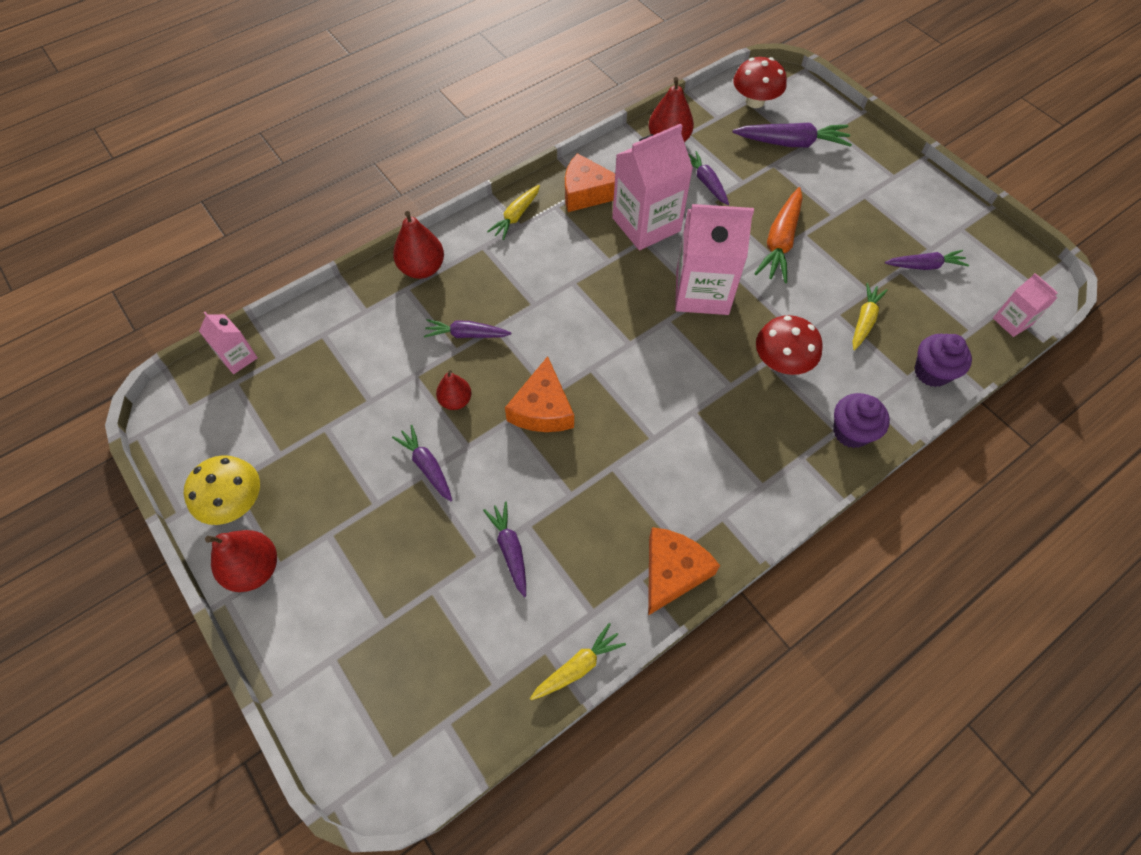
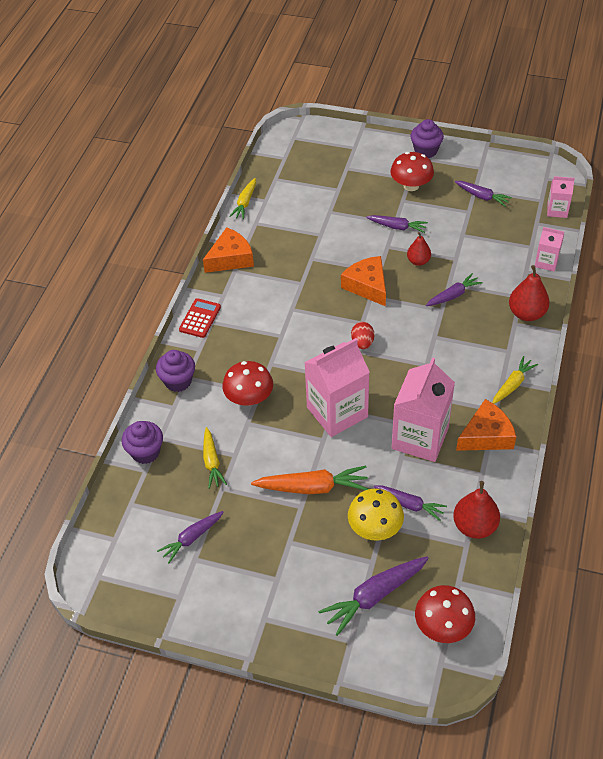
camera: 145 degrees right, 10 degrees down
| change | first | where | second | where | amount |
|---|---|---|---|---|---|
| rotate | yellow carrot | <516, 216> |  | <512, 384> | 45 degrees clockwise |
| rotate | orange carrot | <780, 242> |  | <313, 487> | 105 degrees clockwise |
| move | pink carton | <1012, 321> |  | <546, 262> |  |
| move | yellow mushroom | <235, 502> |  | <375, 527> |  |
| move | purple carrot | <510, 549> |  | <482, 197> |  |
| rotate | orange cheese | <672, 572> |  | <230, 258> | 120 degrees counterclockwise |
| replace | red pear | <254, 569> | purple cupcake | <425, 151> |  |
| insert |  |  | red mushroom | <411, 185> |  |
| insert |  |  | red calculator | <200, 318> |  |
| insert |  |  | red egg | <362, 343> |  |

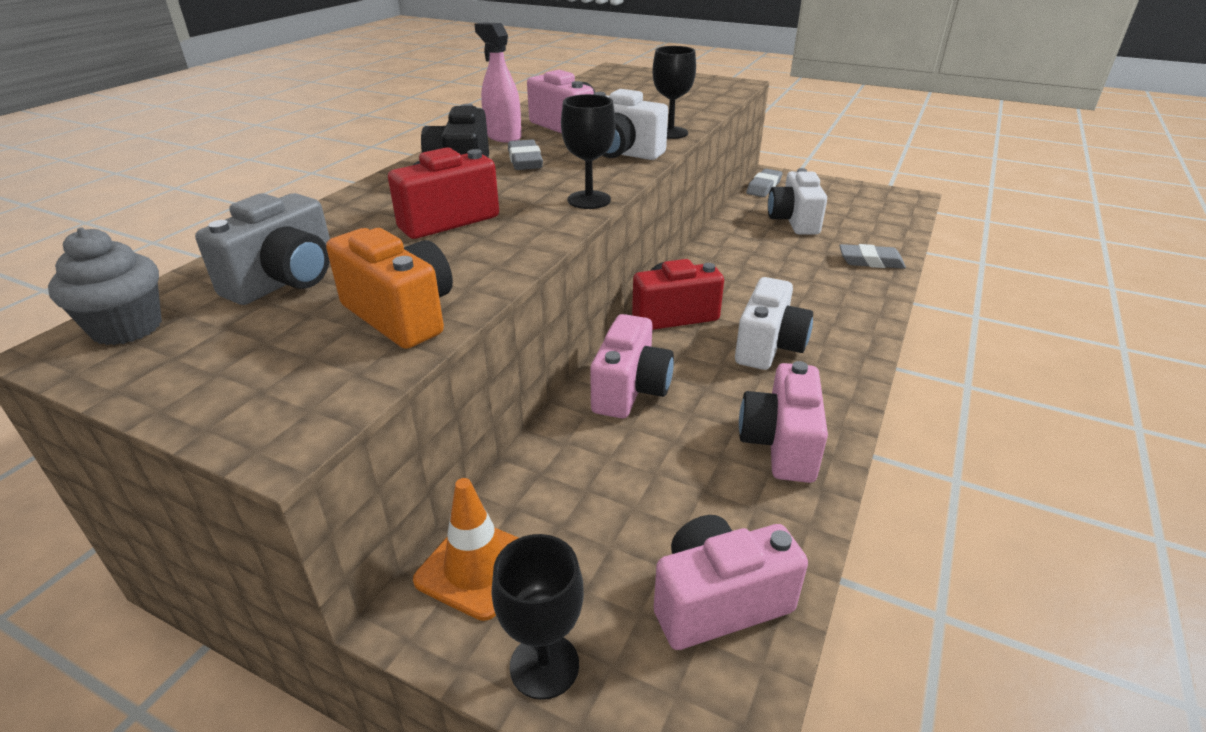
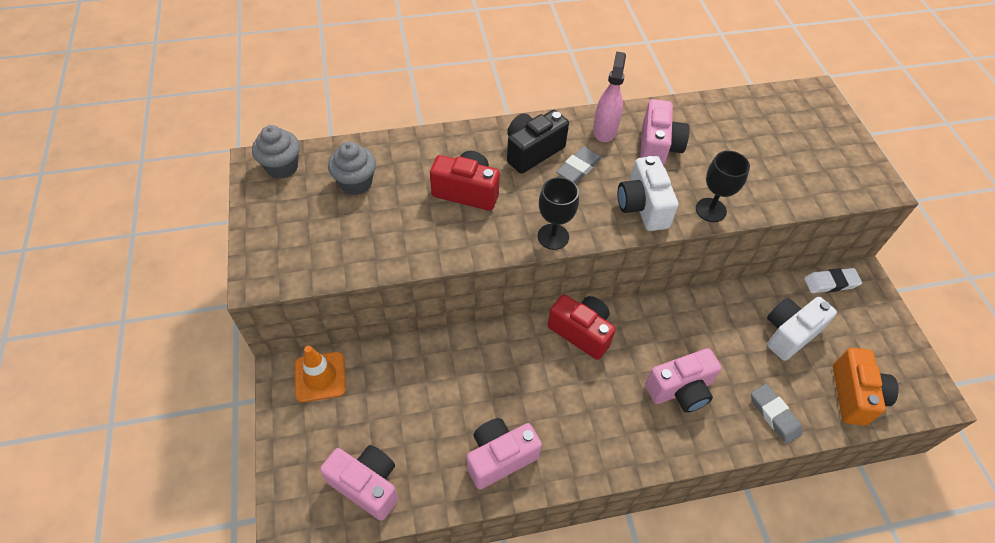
camera: 50 degrees right, 20 degrees up
| change | first | where | second | where | amount |
|---|---|---|---|---|---|
| recolor | grey eraser | <763, 187> | white eraser | <830, 283> |  |
| replace | grey camera | <285, 281> | grey cupcake | <356, 183> |  |
| move | orange camera | <401, 315> |  | <854, 395> |  |
| delete | white camera | <768, 346> |  |  |  |
| move | pink camera | <630, 390> |  | <680, 390> |  |
| delete | black goblet | <544, 665> |  |  |  |

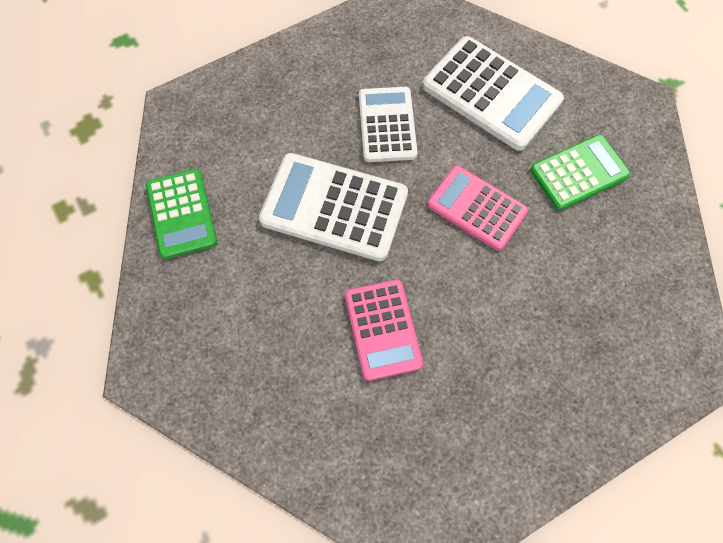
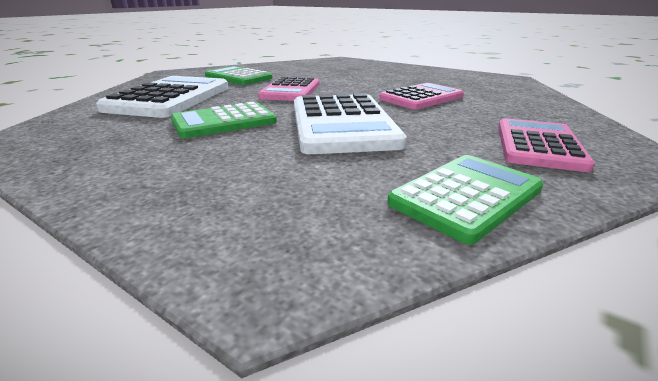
camera: 115 degrees left, 40 degrees down
| change | first | where | second | where | amount |
|---|---|---|---|---|---|
| recolor | white calculator | <387, 125> | green calculator | <224, 122> |  |
| insert |  |  | pink calculator | <538, 145> |  |

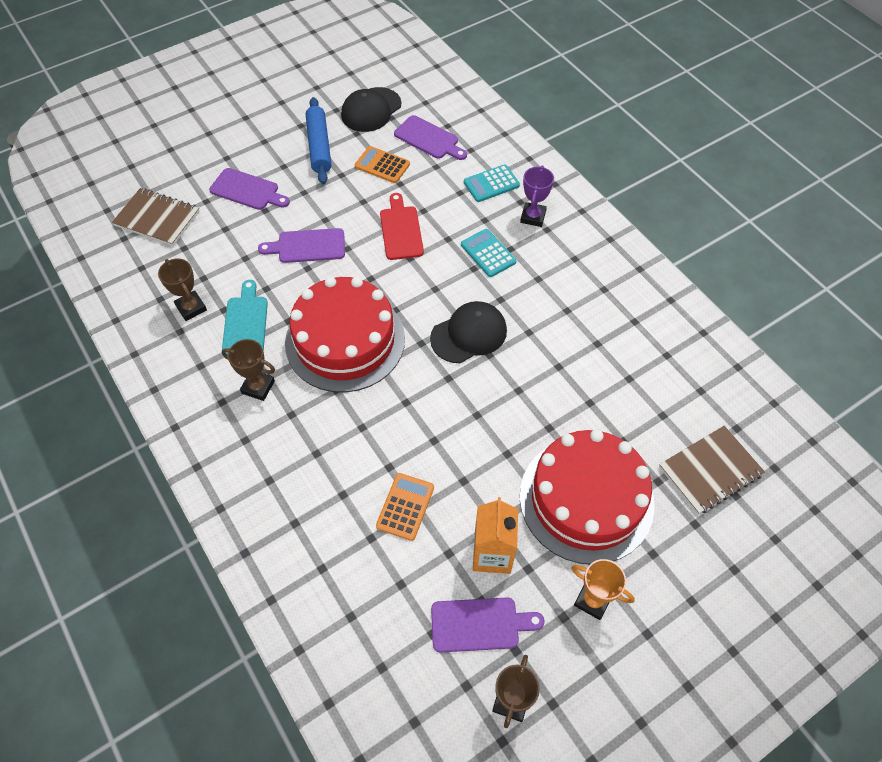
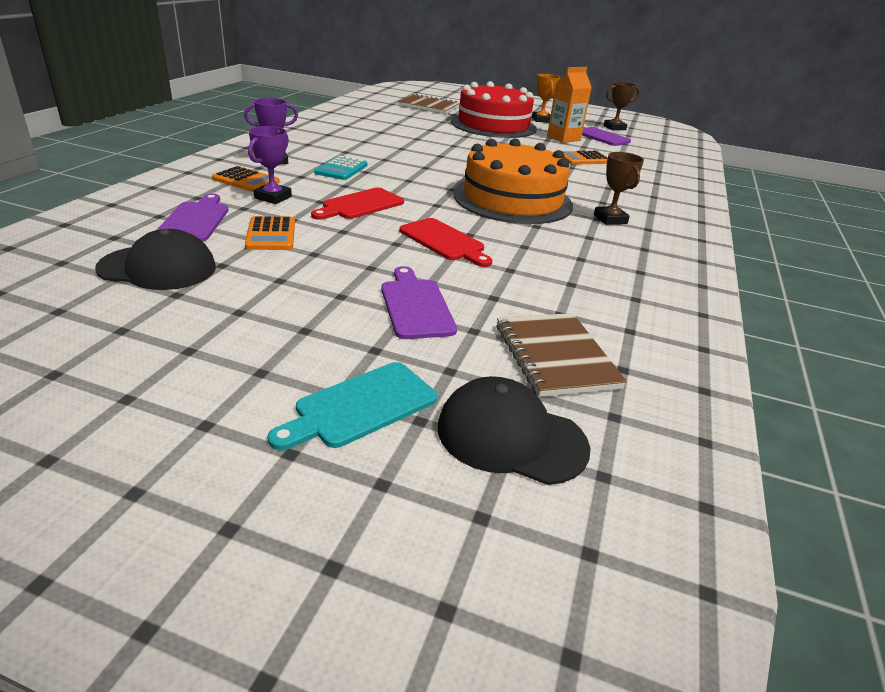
camera: 130 degrees left, 25 degrees down
| change | first | where | second | where | amount |
|---|---|---|---|---|---|
| delete | blue rolling pin | <319, 146> |  |  |  |
| recolor | turquoise calculator | <491, 184> | orange calculator | <246, 180> |  |
| recolor | purple cutting board | <308, 246> | red cutting board | <444, 241> |  |
| delete | brown trophy | <191, 308> |  |  |  |
| recolor | red cake | <345, 340> | orange cake | <512, 199> |  |
| move | turquoise cutting board | <245, 323> |  | <361, 406> |  |
| move | black cap | <469, 334> |  | <511, 436> |  |
| insert |  |  | purple trophy | <273, 197> |  |

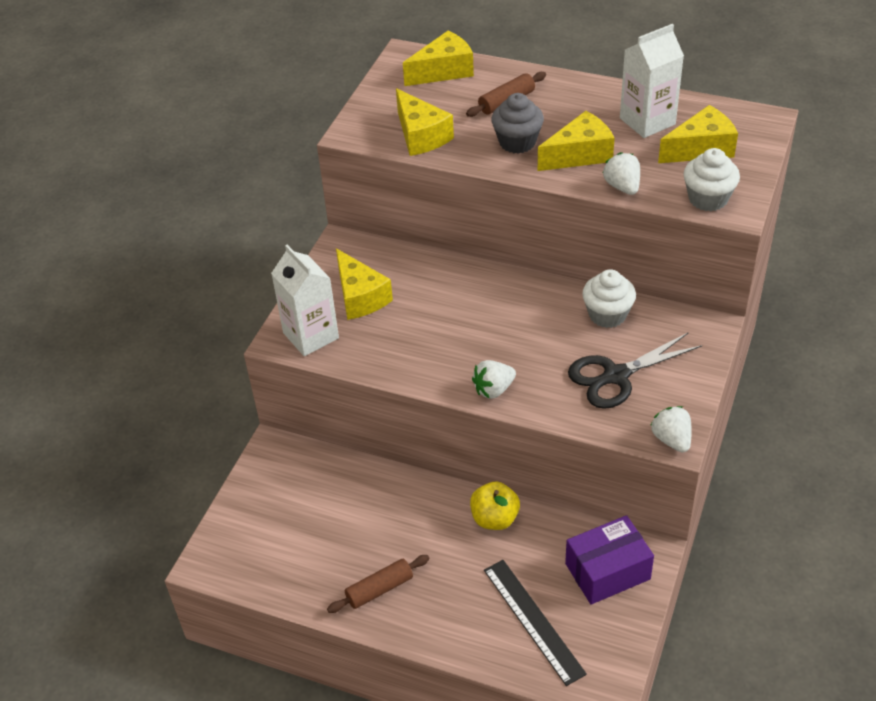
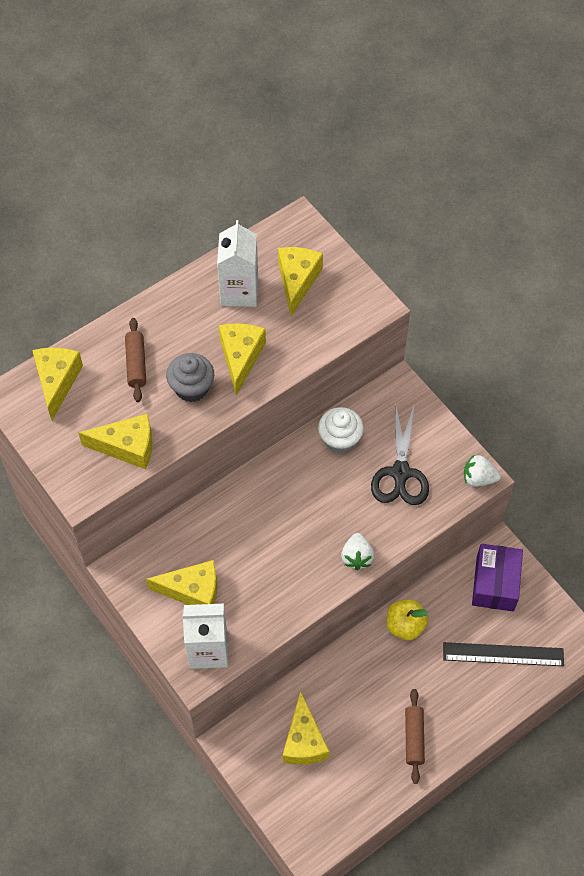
camera: 60 degrees left, 15 degrees up
| change | first | where | second | where | amount |
|---|---|---|---|---|---|
| delete | white cupcake | <708, 199> |  |  |  |
| delete | white strawberry | <622, 187> |  |  |  |
| insert |  |  | yellow cheese | <304, 741> |  |

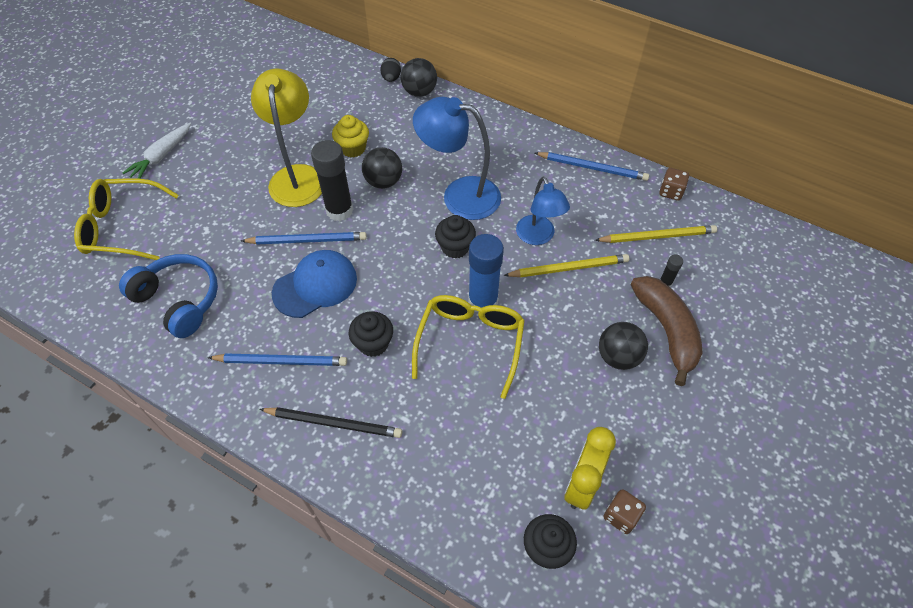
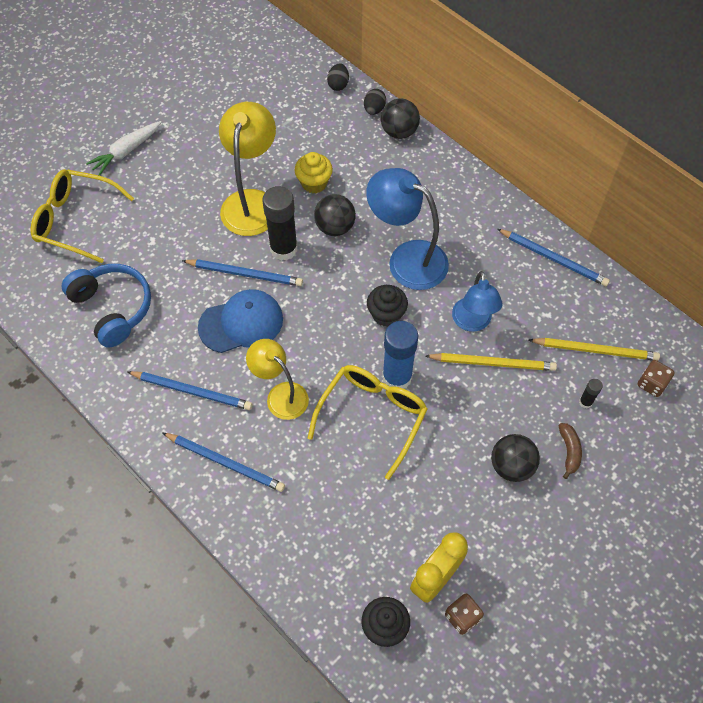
camera: 15 degrees right, 5 degrees up
| change | first | where | second | where | amount |
|---|---|---|---|---|---|
| move | brown dice | <671, 192> |  | <651, 384> |  |
| resize | brown banana | <666, 330> |  | <569, 451> | x0.47 |
| replace | black cupcake | <373, 343> | yellow lamp | <281, 395> |  |
| recolor | black pencil | <334, 423> | blue pencil | <225, 463> |  |
| insert |  |  | black egg | <338, 84> |  |

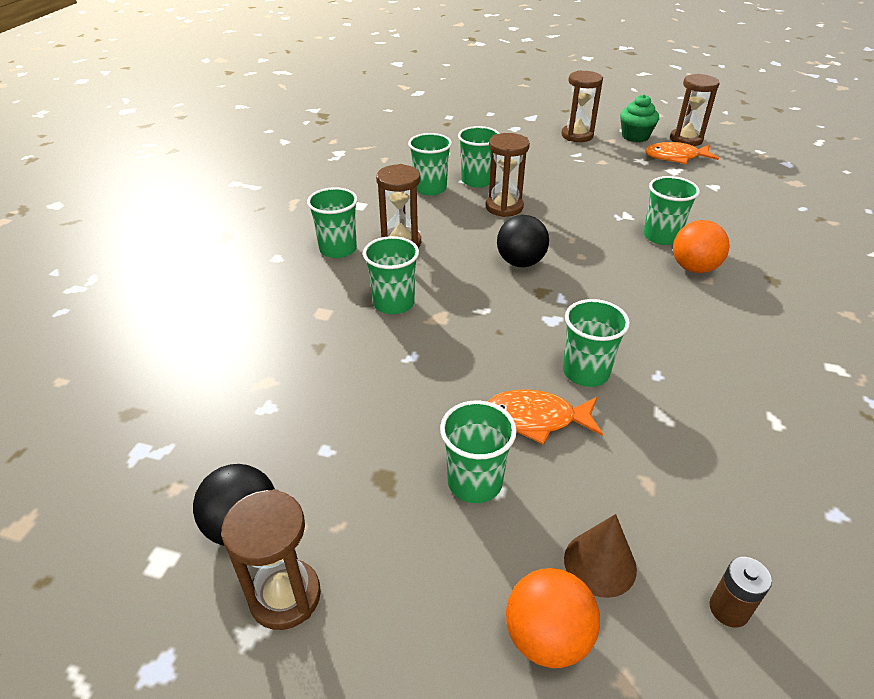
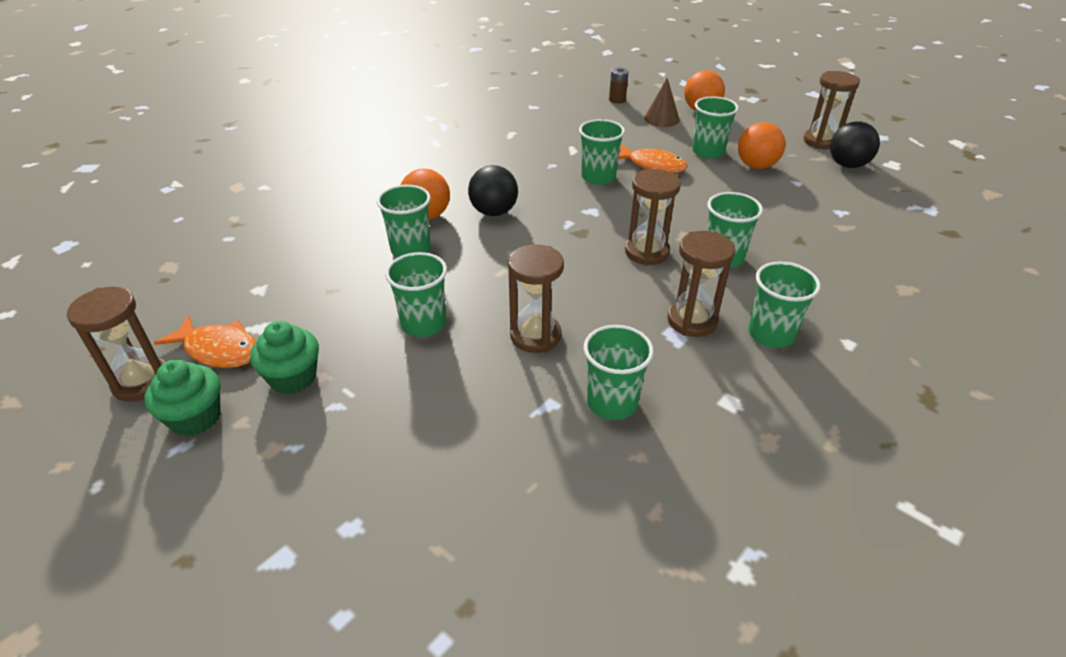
camera: 155 degrees left, 0 degrees up
| change | first | where | second | where | amount |
|---|---|---|---|---|---|
| move | brown hourglass | <577, 136> |  | <646, 252> |  |
| move | green cup | <477, 181> |  | <423, 324> |  |
| move | black ball | <520, 262> |  | <494, 212> |  |
| insert |  |  | orange ball | <756, 166> |  |
| insert |  |  | green cupcake | <293, 377> |  |

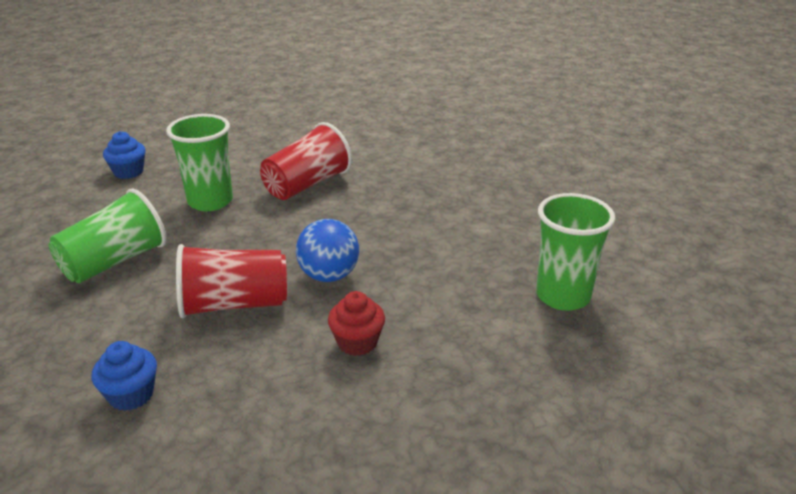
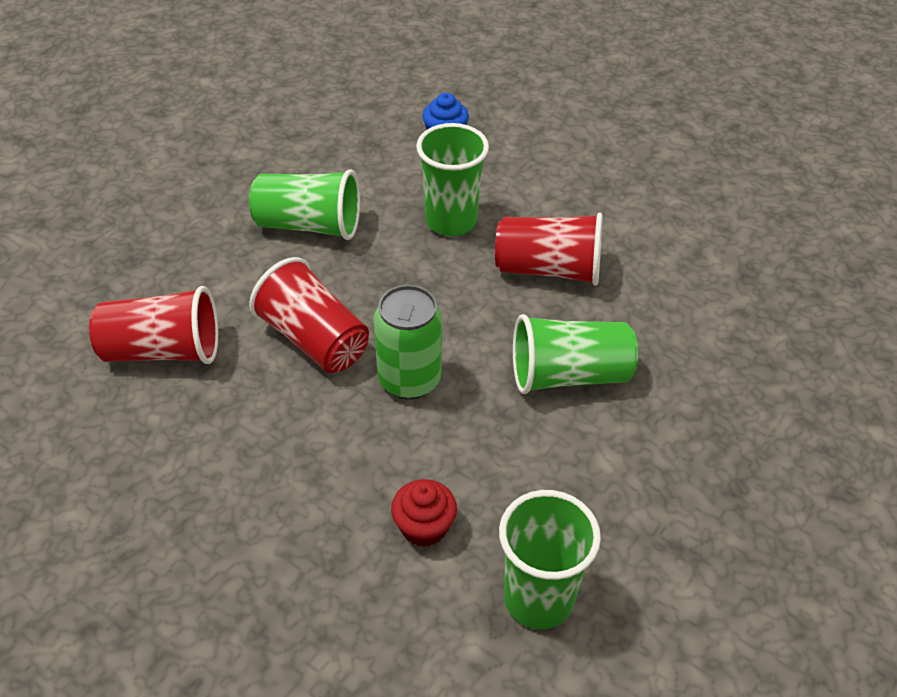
camera: 55 degrees right, 15 degrees up
| change | first | where | second | where | amount |
|---|---|---|---|---|---|
| replace | blue ball | <329, 275> | green can | <409, 379> |  |
| move | red cupcake | <357, 342> |  | <424, 527> |  |
| replace | blue cupcake | <131, 395> | red cup | <163, 351> |  |
| insert |  |  | green cup | <568, 375> |  |

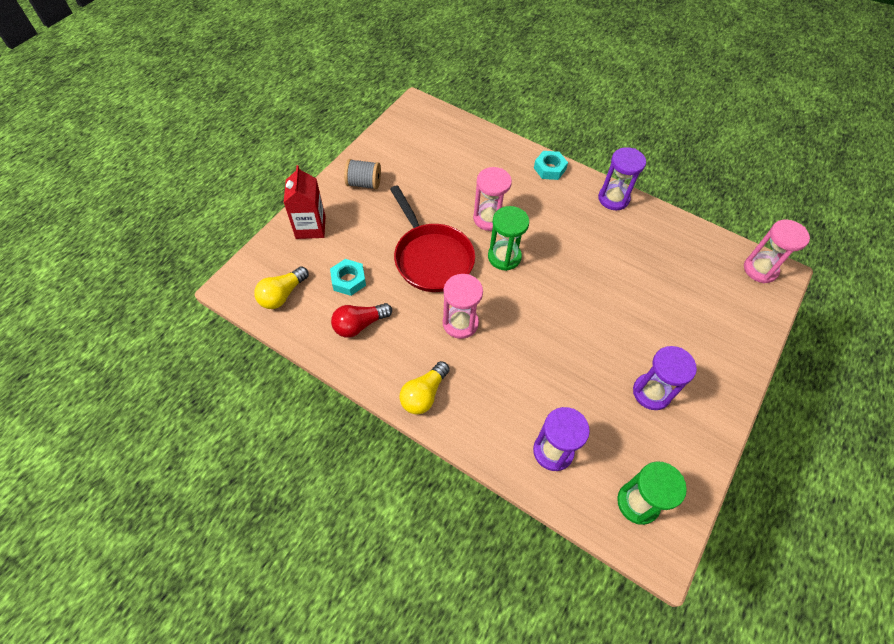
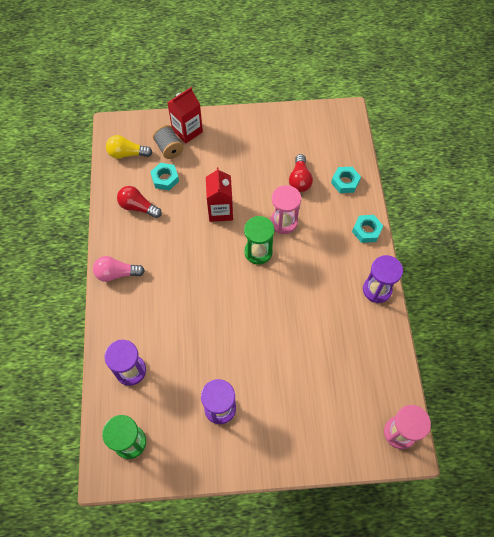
camera: 55 degrees right, 5 degrees up
| change | first | where | second | where | amount |
|---|---|---|---|---|---|
| move | grey spool | <364, 183> |  | <169, 148> |  |
| replace | red pan | <431, 258> | red carton | <220, 211> |  |
| delete | pink hourglass | <460, 323> |  |  |  |
| recolor | yellow light bulb | <424, 394> | pink light bulb | <117, 273> |  |
| insert |  |  | red light bulb | <299, 180> |  |
| insert |  |  | turquoise nut | <345, 182> |  |

